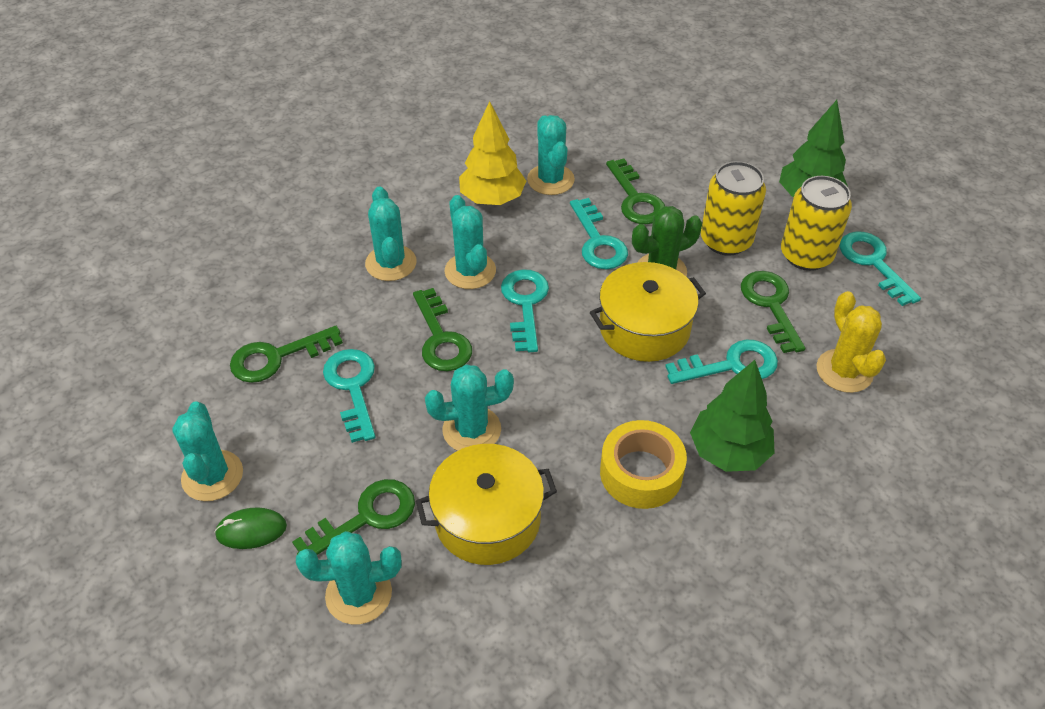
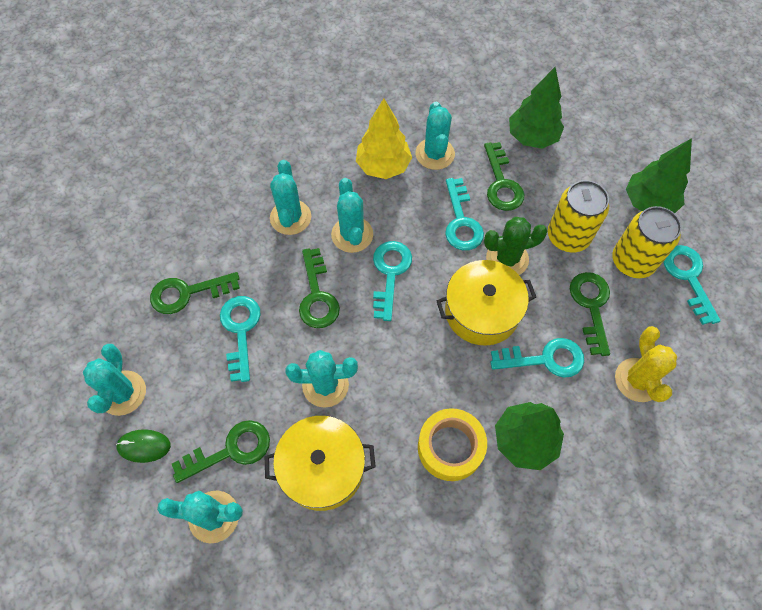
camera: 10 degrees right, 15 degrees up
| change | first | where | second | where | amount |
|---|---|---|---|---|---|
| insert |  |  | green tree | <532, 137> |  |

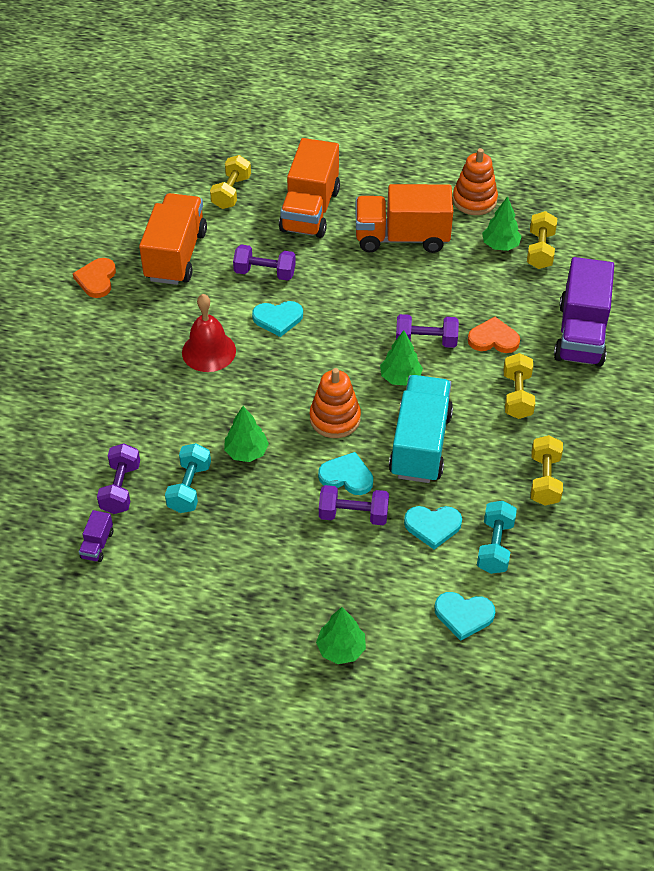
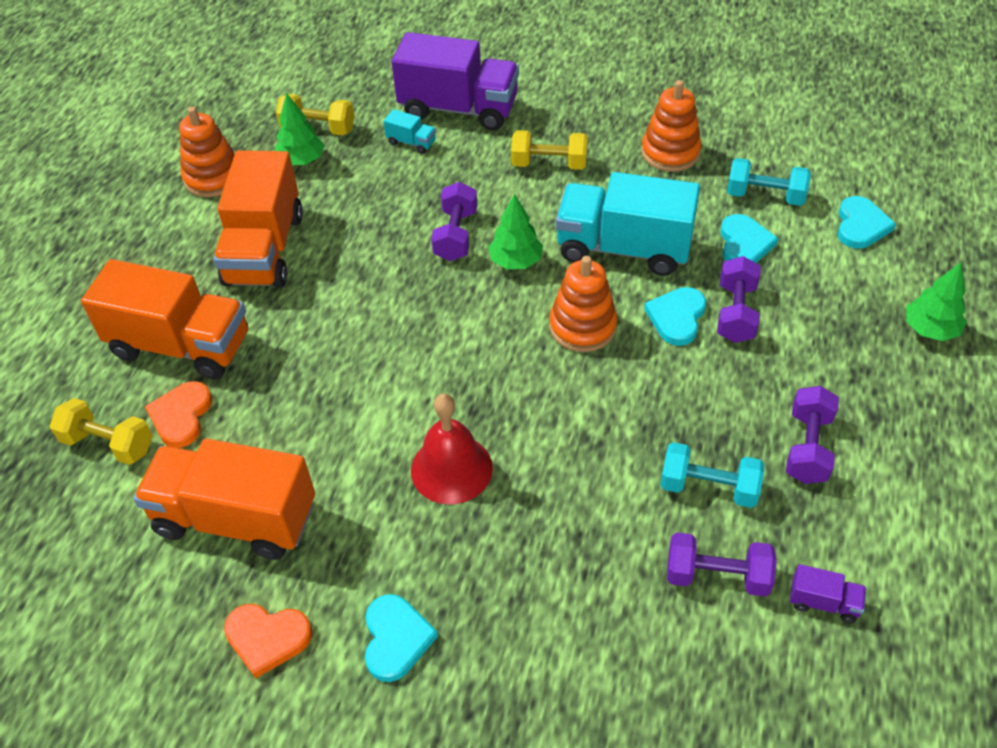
camera: 85 degrees left, 0 degrees up
| change | first | where | second | where | amount |
|---|---|---|---|---|---|
| move | purple dumbbell | <265, 273> |  | <807, 447> |  |
| move | turquoise heart | <278, 319> |  | <396, 639> |  |
| move | orange heart | <493, 339> |  | <181, 416> |  |
| delete | green tree | <246, 452> |  |  |  |
| replace | yellow dumbbell | <544, 480> | orange stacking toy | <670, 152> |  |
| insert |  |  | turquoise truck | <411, 142> |  |

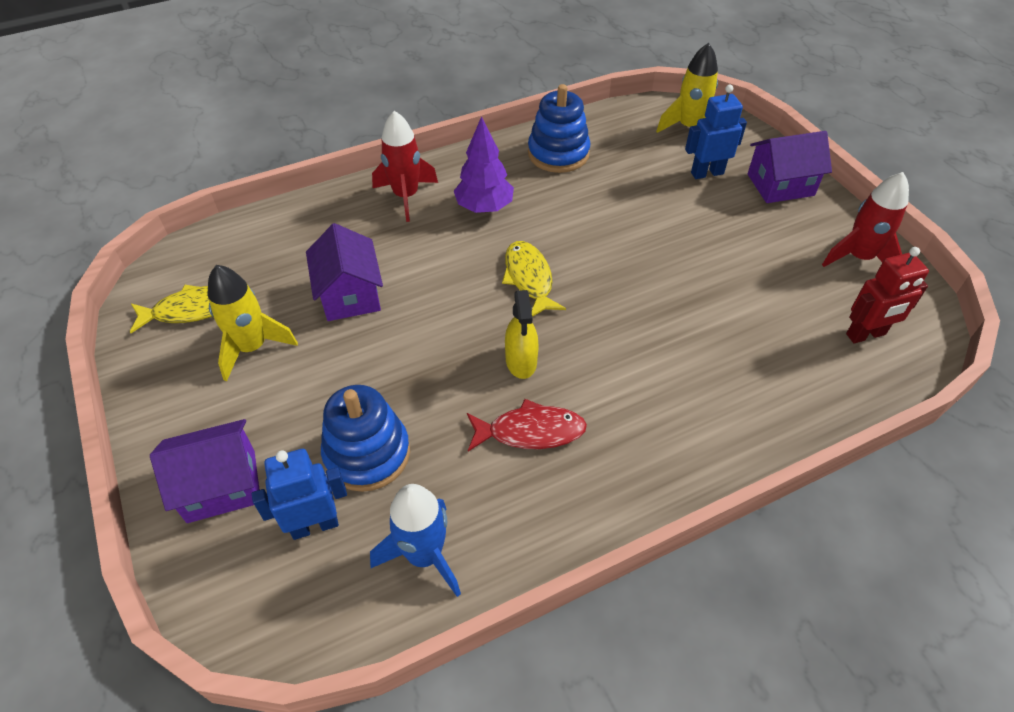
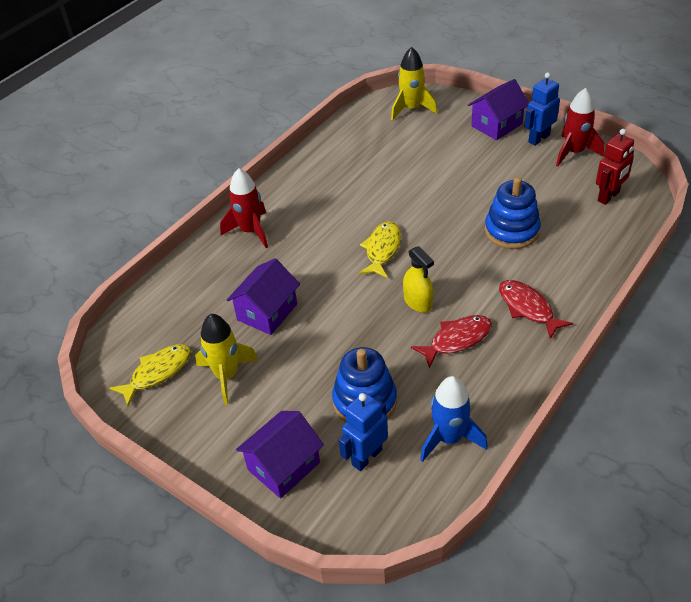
camera: 25 degrees left, 5 degrees down
| change | first | where | second | where | amount |
|---|---|---|---|---|---|
| move | blue stacking toy | <558, 153> |  | <511, 230> |  |
| move | blue robot | <707, 173> |  | <538, 138> |  |
| delete | purple tree | <484, 207> |  |  |  |
| rotate | purple house | <350, 295> |  | <267, 312> | 75 degrees clockwise |
| rotate | yellow fish | <529, 279> |  | <382, 249> | 60 degrees clockwise |
| insert |  |  | red fish | <528, 308> |  |

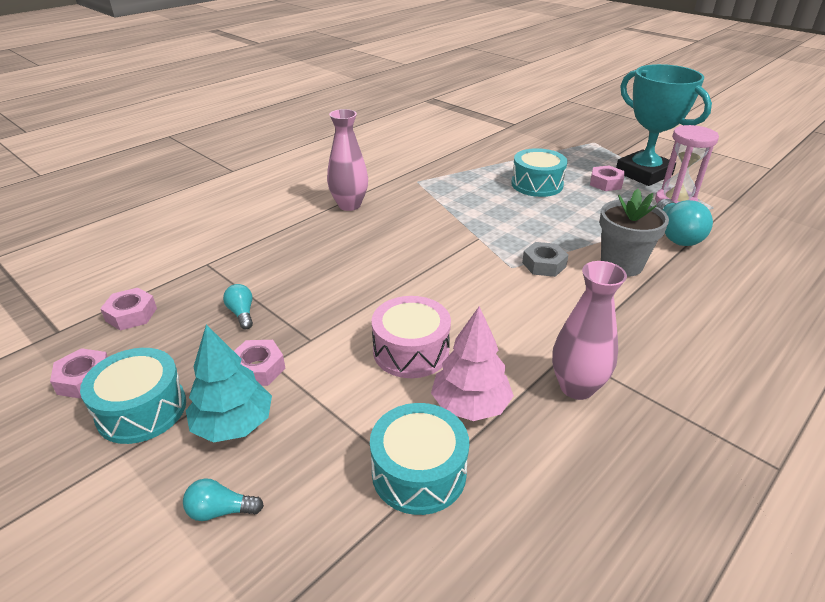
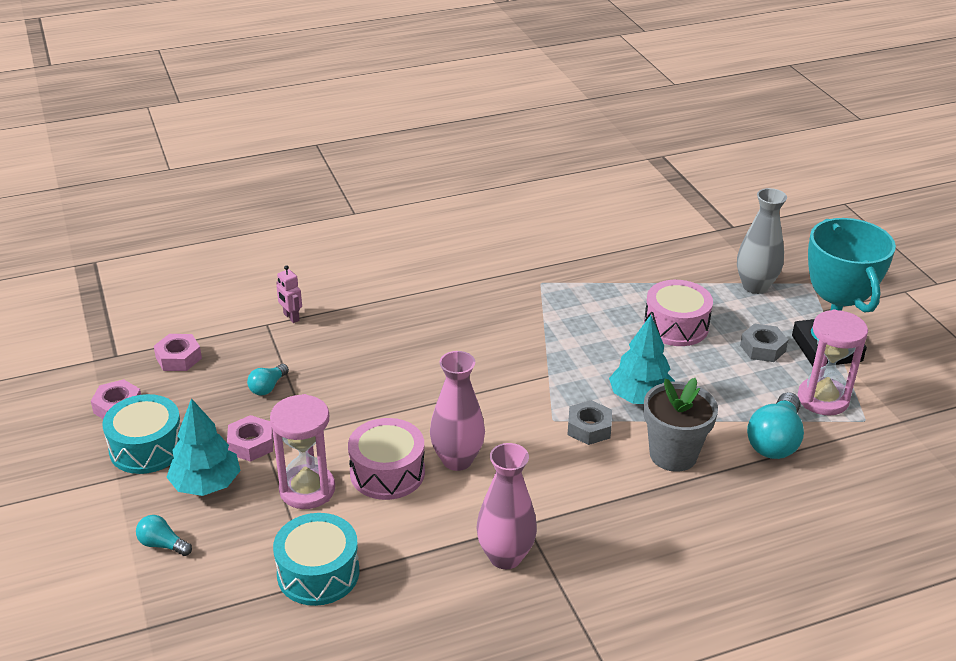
camera: 25 degrees right, 0 degrees up
| change | first | where | second | where | amount |
|---|---|---|---|---|---|
| move | pink vase | <349, 205> |  | <457, 460> |  |
| recolor | turquoise drum | <537, 184> | pink drum | <676, 326> |  |
| recolor | pink nut | <605, 183> | grey nut | <762, 348> |  |
| rotate | turquoise light bulb | <242, 313> |  | <268, 387> | 150 degrees counterclockwise |
| delete | pink tree | <470, 405> |  |  |  |
| insert |  |  | grey vase | <755, 286> |  |
| insert |  |  | pink robot | <291, 317> |  |
| insert |  |  | turquoise tree | <640, 397> |  |
| insert |  |  | pink hourglass | <307, 489> |  |

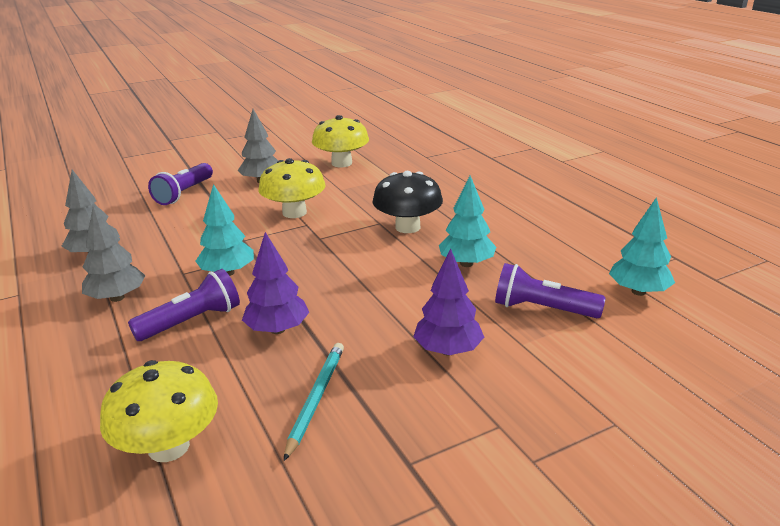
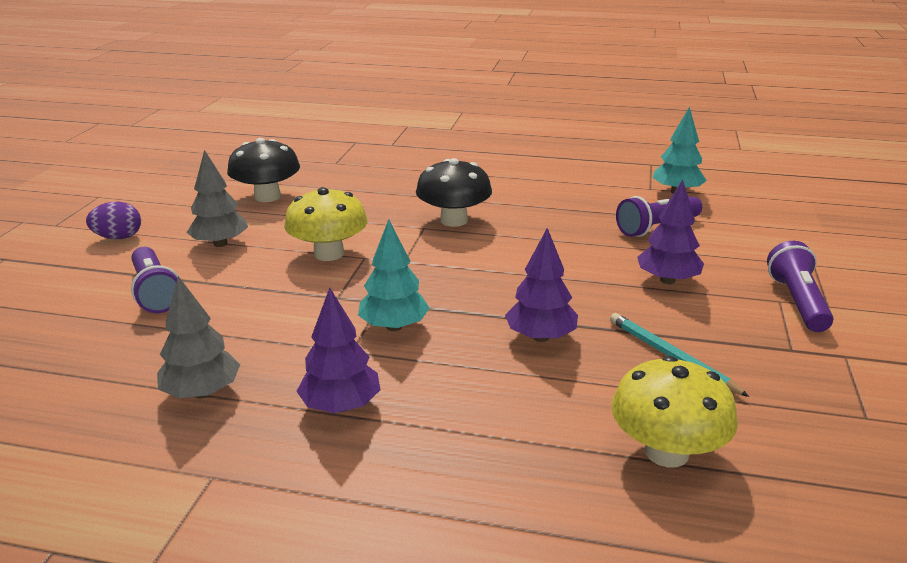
camera: 50 degrees left, 0 degrees up
| change | first | where | second | where | amount |
|---|---|---|---|---|---|
| recolor | yellow mushroom | <341, 163> | black mushroom | <267, 197> |  |
| delete | turquoise tree | <466, 264> |  |  |  |
| recolor | grey tree | <117, 298> | purple tree | <341, 406> |  |
| move | purple flashlight | <192, 321> |  | <797, 302> |  |
| insert |  |  | purple egg | <118, 237> |  |

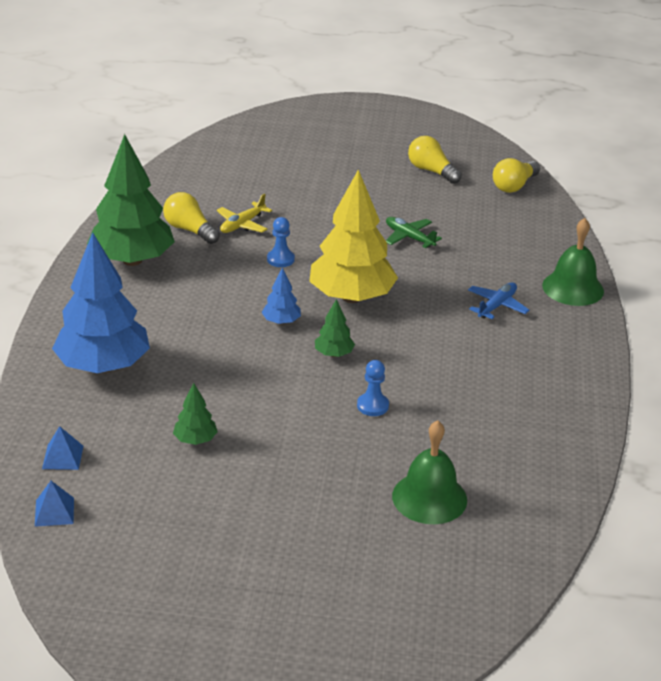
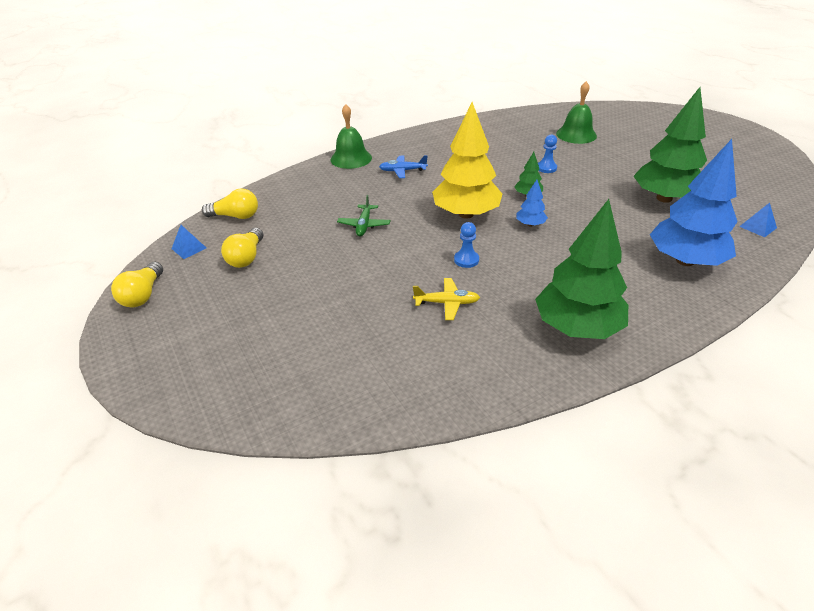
camera: 125 degrees left, 5 degrees up
| change | first | where | second | where | amount |
|---|---|---|---|---|---|
| move | yellow light bulb | <189, 230> |  | <143, 295> |  |
| resize | green tree | <195, 440> |  | <664, 198> | x2.30 |
| move | blue pyramid | <54, 512> |  | <189, 248> |  |

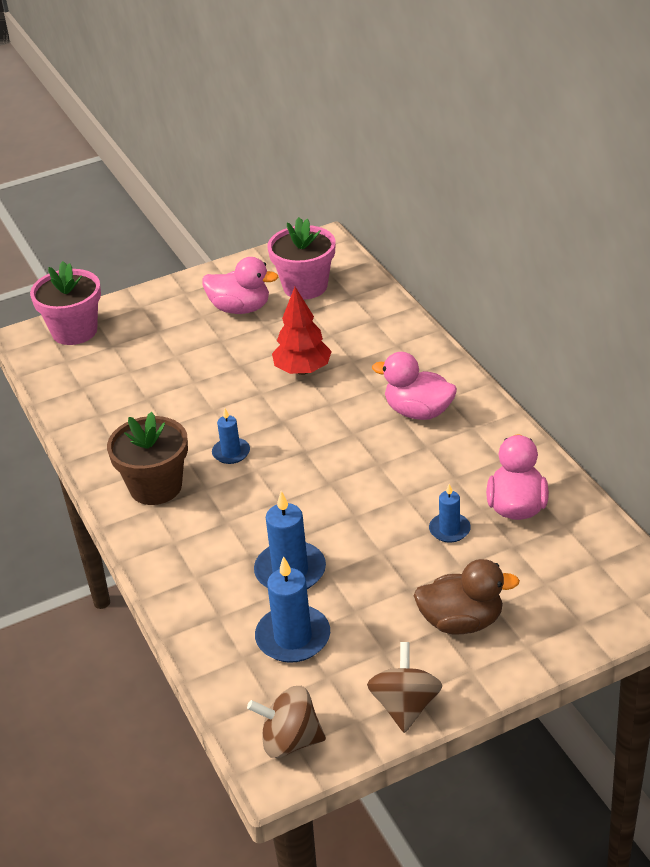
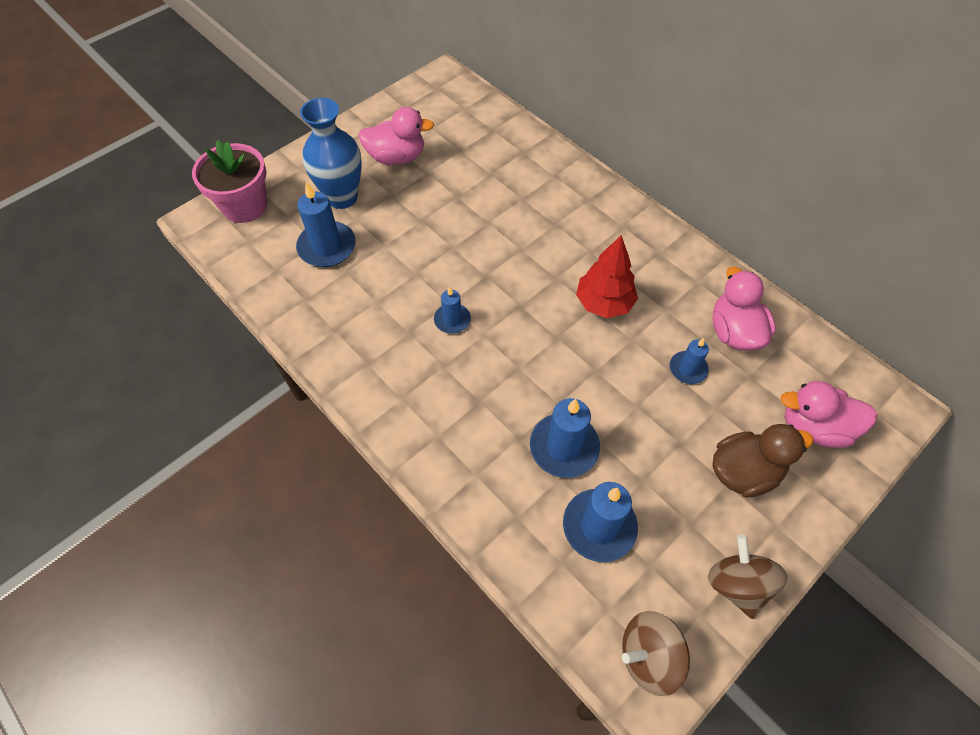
camera: 20 degrees left, 20 degrees up
| change | first | where | second | where | amount |
|---|---|---|---|---|---|
| delete | pink flower pot | <305, 286> |  |  |  |
| move | red tree | <302, 370> |  | <604, 303> |  |
| move | pink duck | <418, 412> |  | <814, 427> |  |
| delete | brown flower pot | <156, 487> |  |  |  |
| insert |  |  | blue vase | <342, 197> |  |
| insert |  |  | blue candle | <327, 247> |  |

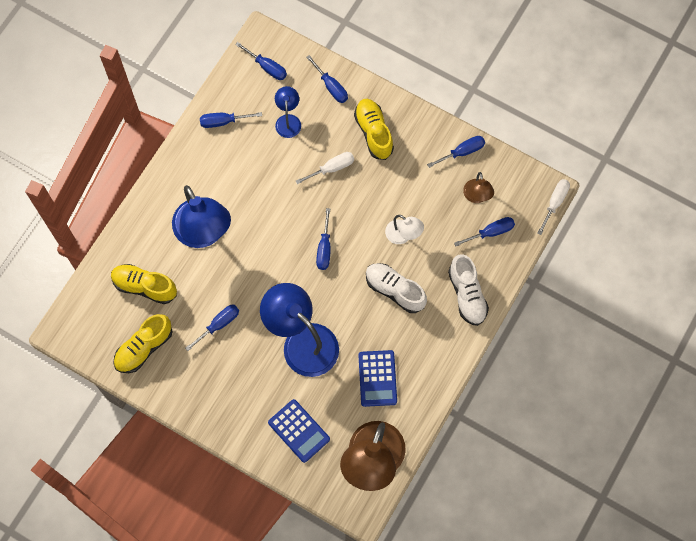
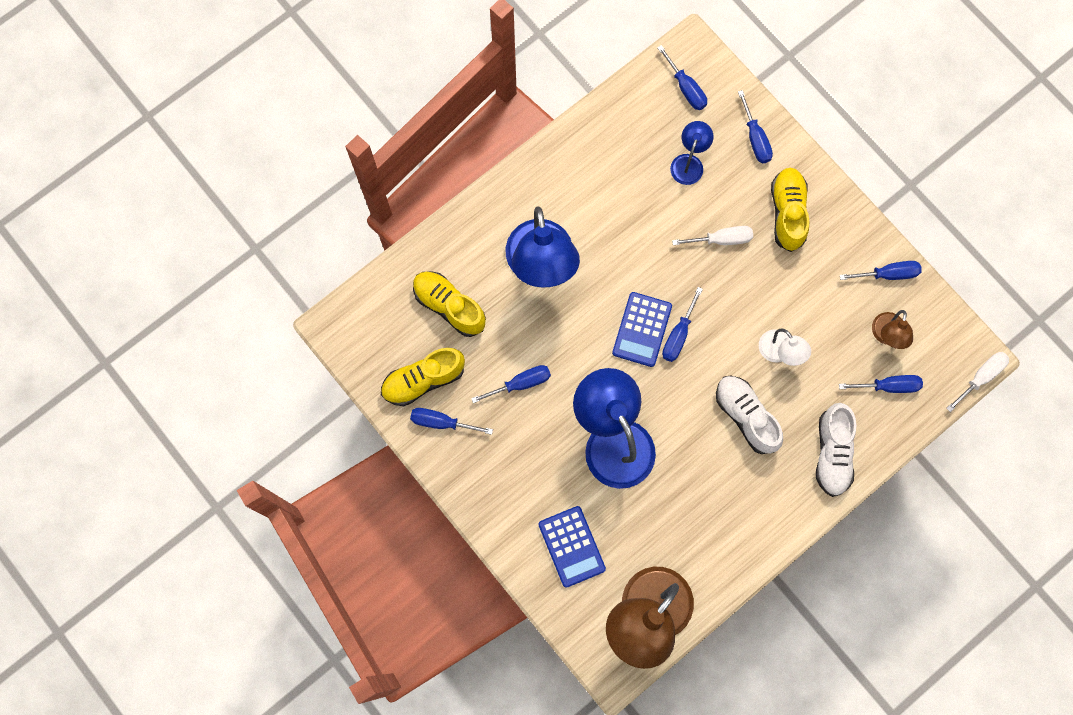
camera: 20 degrees right, 5 degrees up
| change | first | where | second | where | amount |
|---|---|---|---|---|---|
| move | blue screwdriver | <223, 121> |  | <441, 422> |  |
| move | blue calculator | <377, 378> |  | <642, 329> |  |

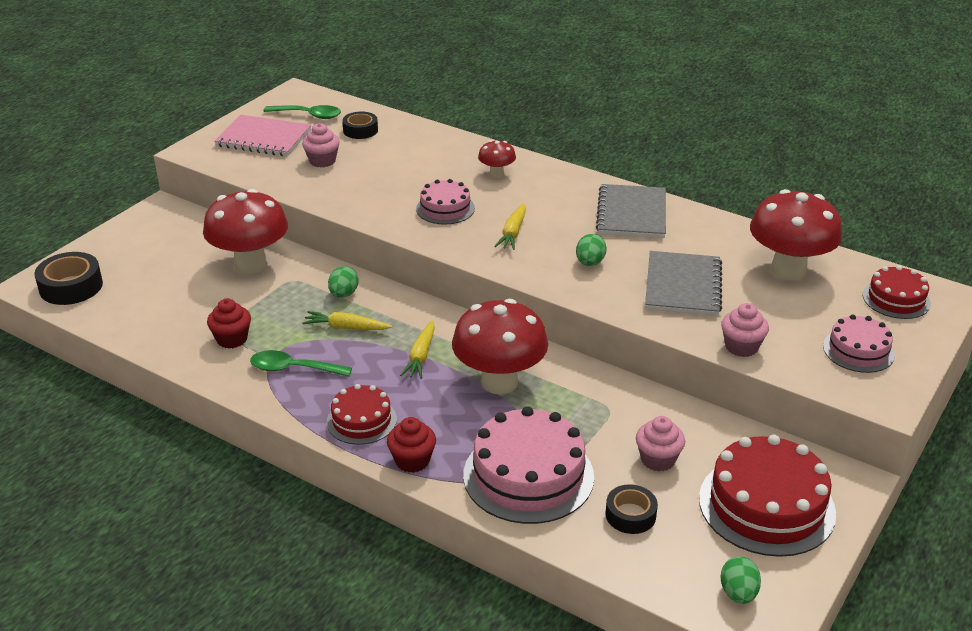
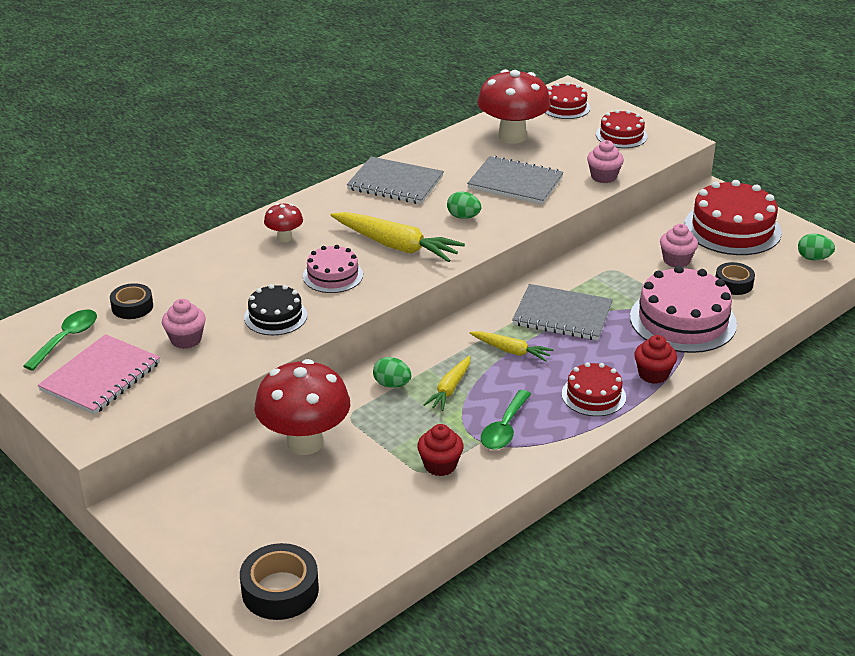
camera: 75 degrees left, 0 degrees up
| change | first | where | second | where | amount |
|---|---|---|---|---|---|
| resize | yellow carrot | <513, 233> |  | <396, 246> | x1.77 |
| replace | red mushroom | <499, 382> | grey notebook | <562, 315> |  |
| recolor | pink cake | <858, 350> | red cake | <621, 135> |  |
| insert |  |  | black cake | <275, 316> |  |

